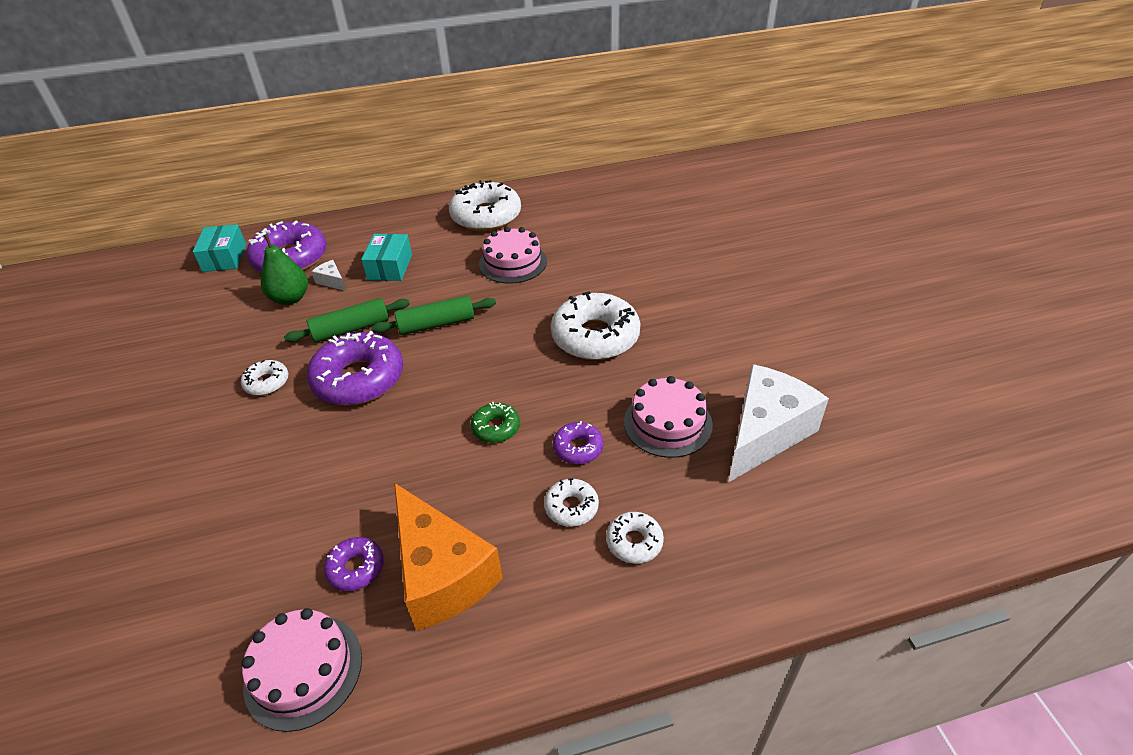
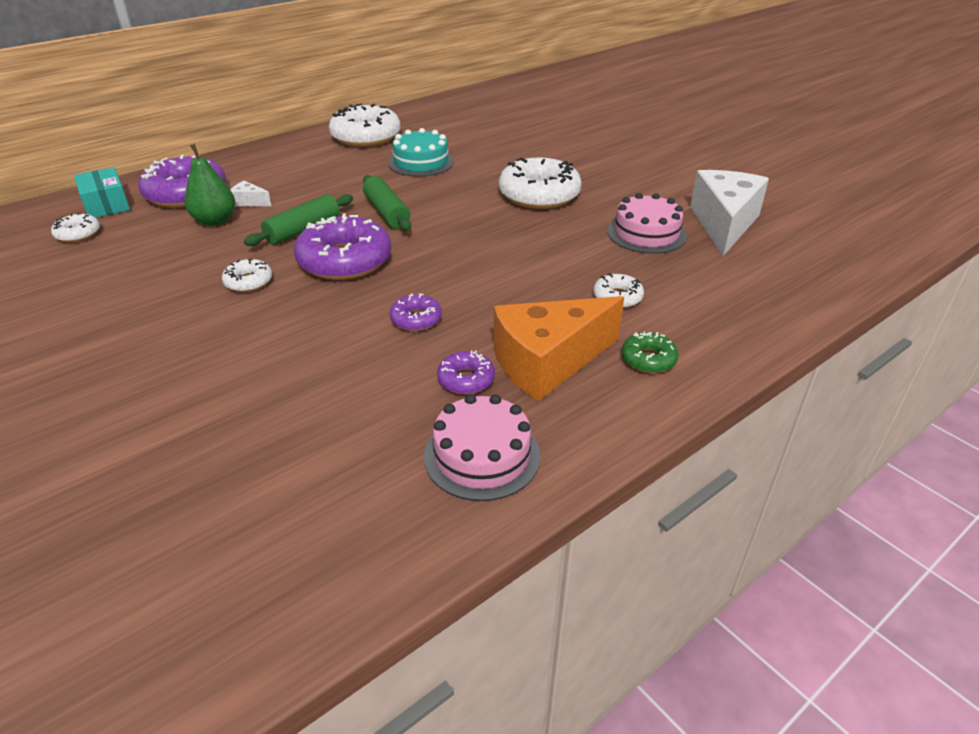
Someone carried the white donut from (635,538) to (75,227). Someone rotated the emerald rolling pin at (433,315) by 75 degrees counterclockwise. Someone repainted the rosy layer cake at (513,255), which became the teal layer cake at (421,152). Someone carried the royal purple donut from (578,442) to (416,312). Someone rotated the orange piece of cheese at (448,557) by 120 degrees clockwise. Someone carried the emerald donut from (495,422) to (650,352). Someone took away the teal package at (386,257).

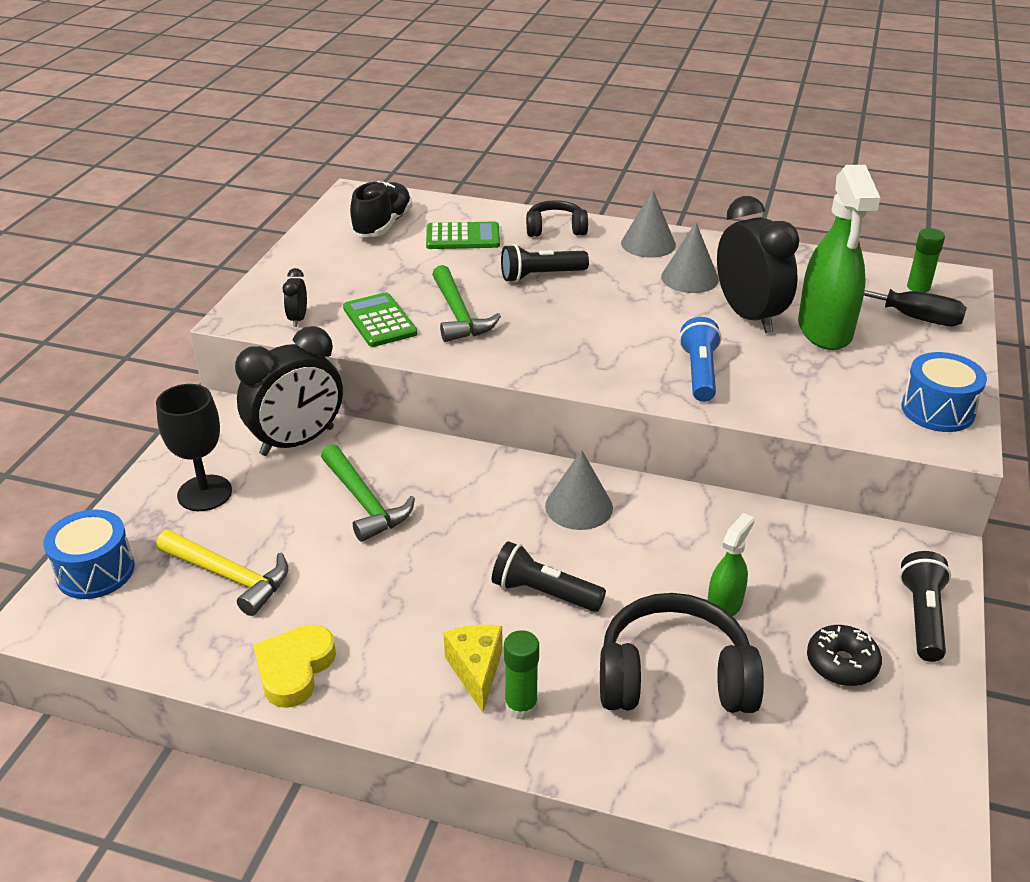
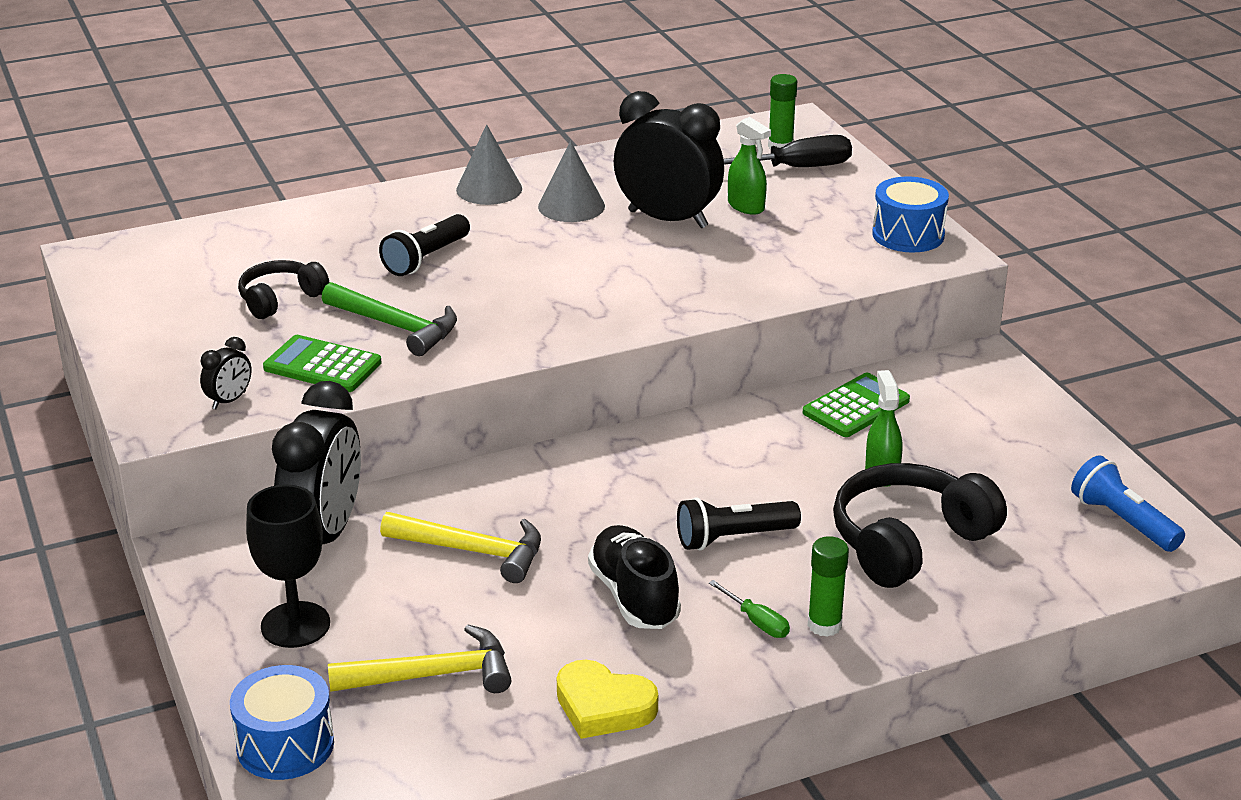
Someone rotated the ebony alarm clock at (295,297) by 105 degrees counterclockwise. Someone carried the ebony over-ear headphones from (557,218) to (284,289). Someone repainted the emerald carpenter's hammer at (368,493), which became the golden carpenter's hammer at (460,547). Someone rotated the golden heart shape at (294,666) by 45 degrees counterclockwise. Someone carried the ebony lace-up shoe from (381,209) to (634,577). Someone swapped the golden piece of cheese at (473,669) for the emerald screwdriver at (749,609). Someone scaled the emerald spray bottle at (839,257) by 0.50. Someone carried the emerald pocket calculator from (463,235) to (856,405). Someone carried the blue pocket torch from (700,359) to (1128,503). Someone took away the grey cone at (579,490). Someone took away the ebony donut at (844,655). Someone took away the ebony pocket torch at (925,606).

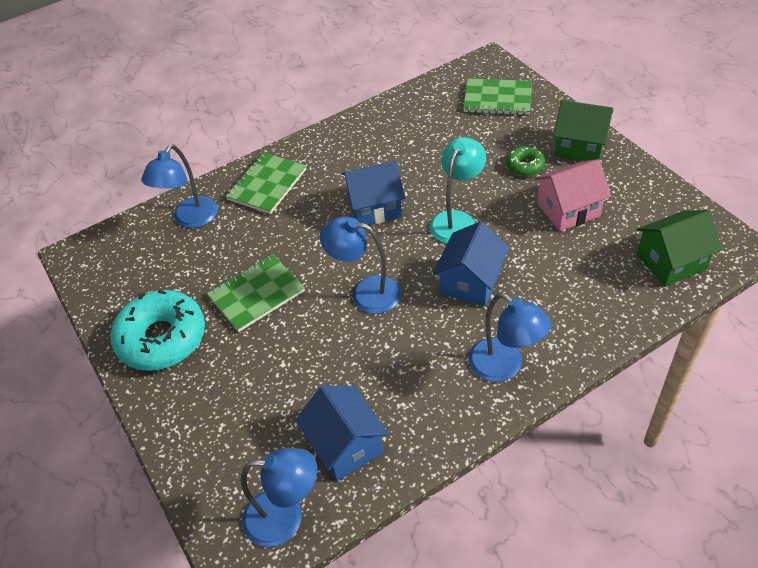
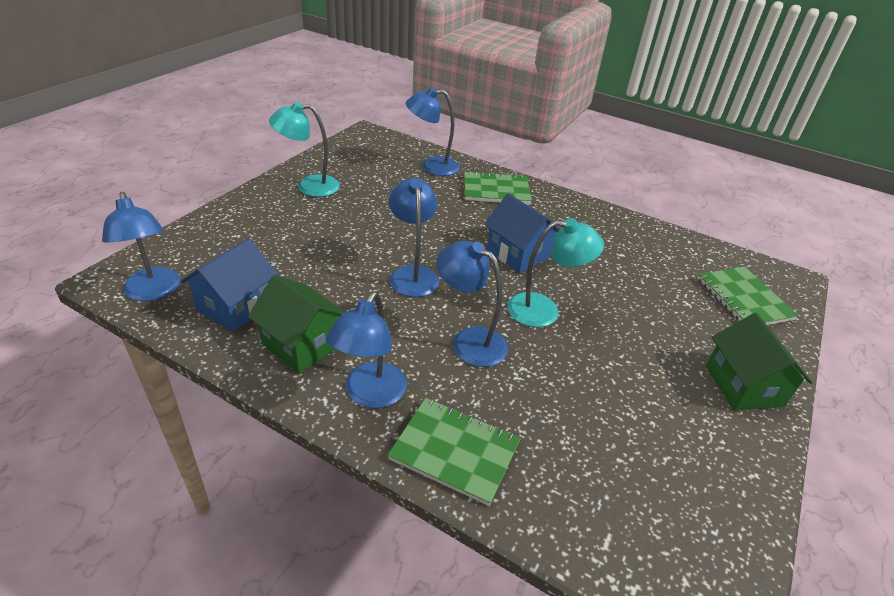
Someone carried the emerald toy house from (679,248) to (296,324). Someone swapped the teal donut at (158,330) for the teal reading lamp at (304,149). Someone carried the emerald notepad from (256,293) to (454,452). Someone swapped the blue toy house at (471,263) for the blue reading lamp at (472,304). Someone took away the emerald donut at (525,161). Someone took away the rosy toy house at (572,195).

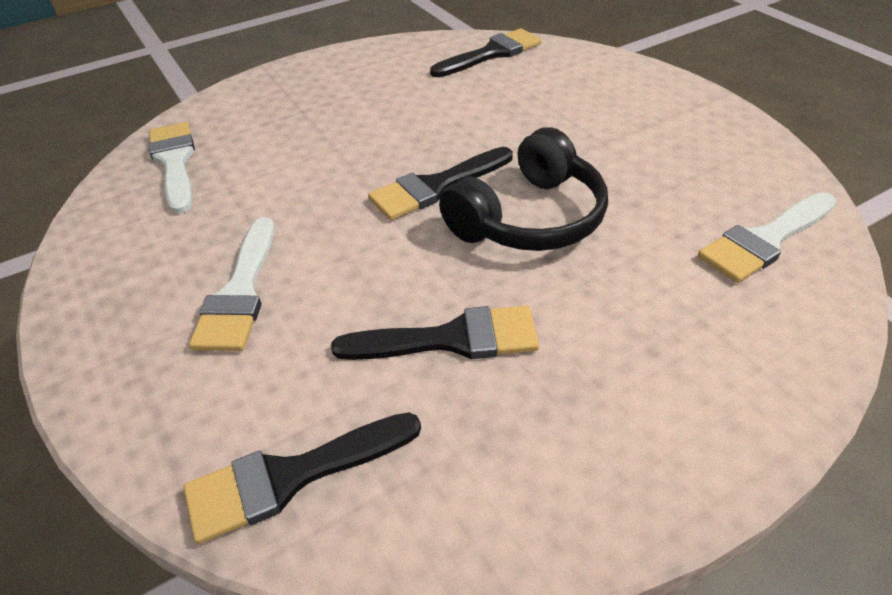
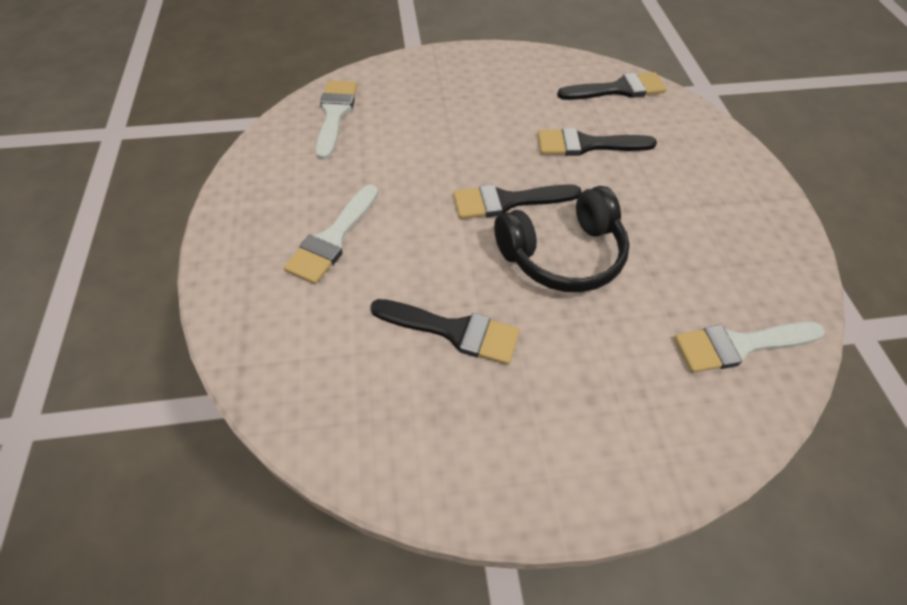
Someone carried the ebony brush from (302,478) to (597,142).

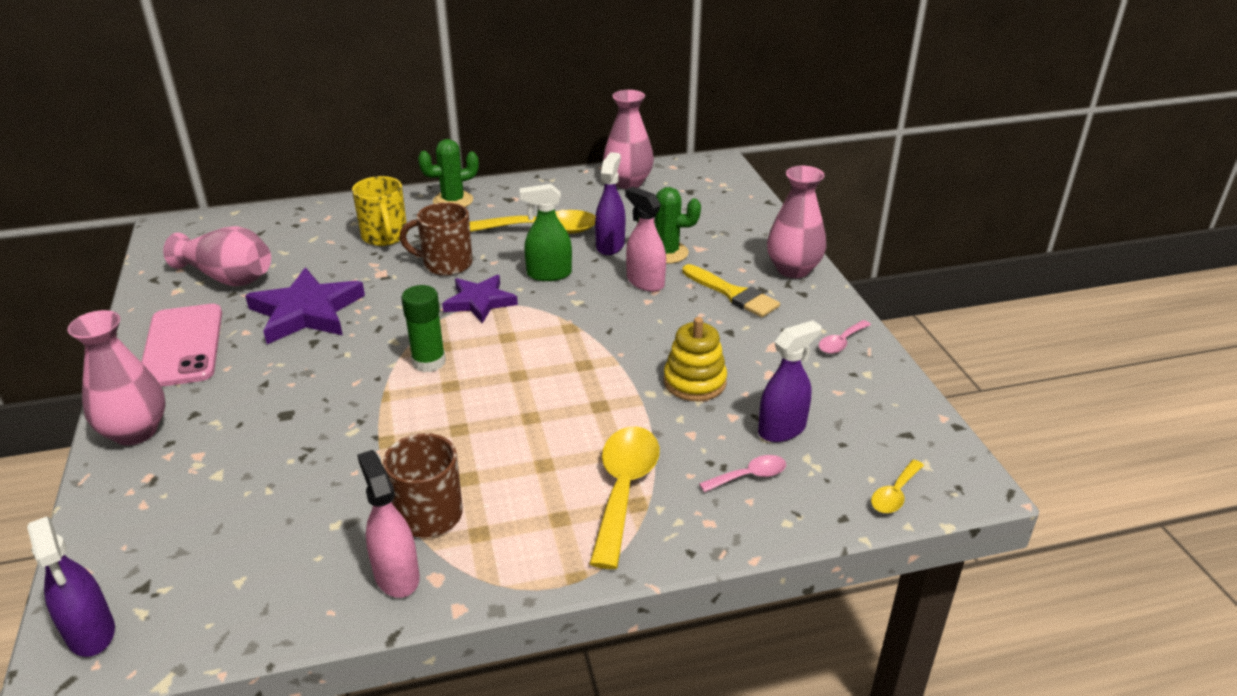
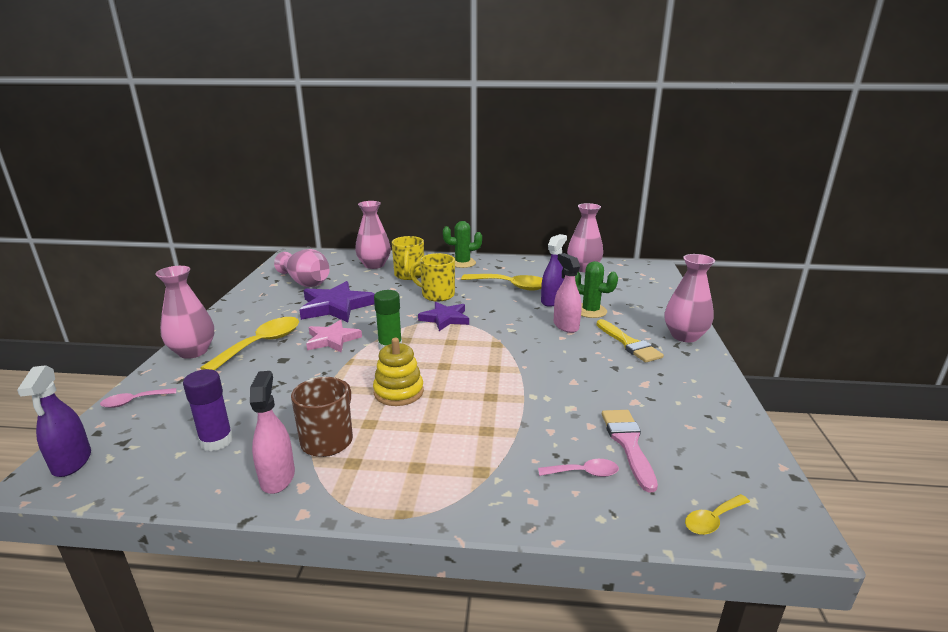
Someone carried the rosy tablespoon from (845,337) to (138,398). Someone put down the royal purple glue stick at (208,410). Someone carried the golden tablespoon from (624,498) to (249,343). Someone put down the rosy star shape at (334,336). Someone put down the rosy vase at (373,235). Someone carried the golden stacking rings from (695,359) to (398,372). Someone repainted the dark brown mug at (435,239), which became the golden mug at (432,277). Someone swapped the royal purple spray bottle at (790,381) for the rosy brush at (630,451). Someone took away the rosy phone at (181,345). Someone took away the emerald spray bottle at (546,232).

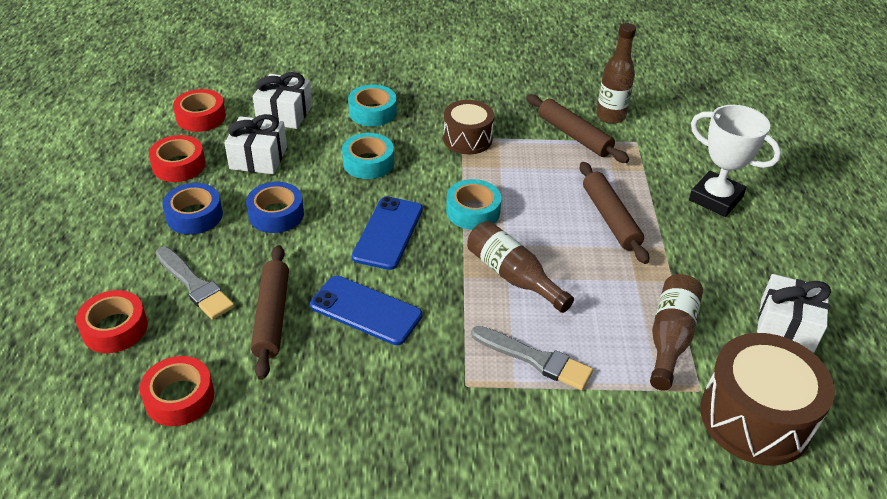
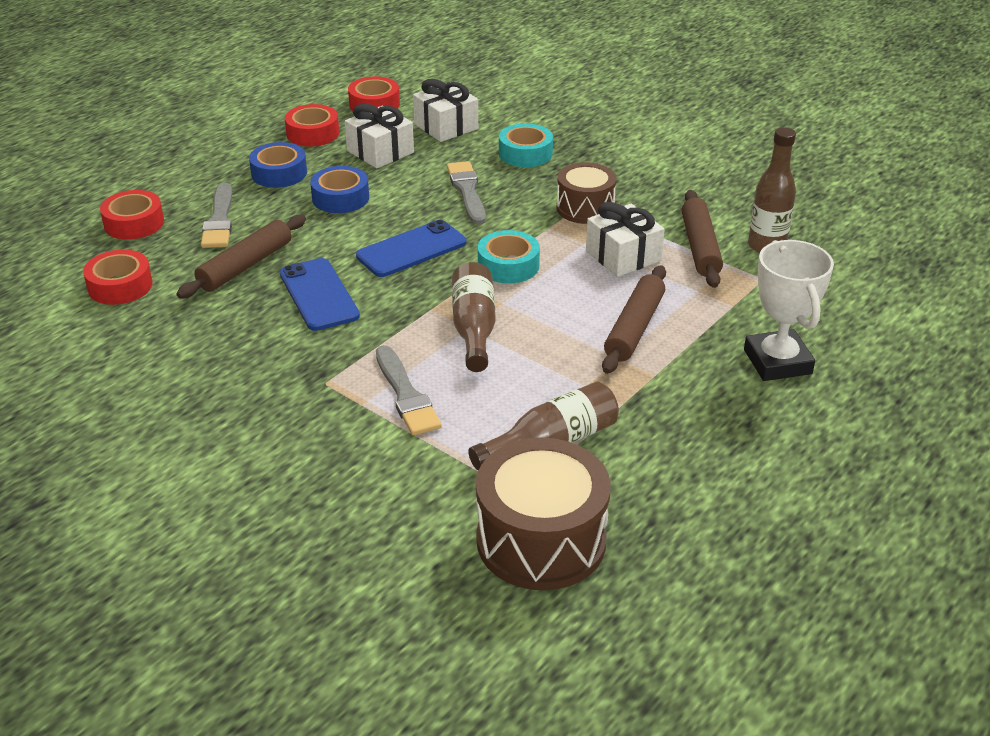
Someone swapped the teal roll of tape at (368,156) for the grey brush at (466,193). Someone carried the white wrapped gift from (794,313) to (625,239).

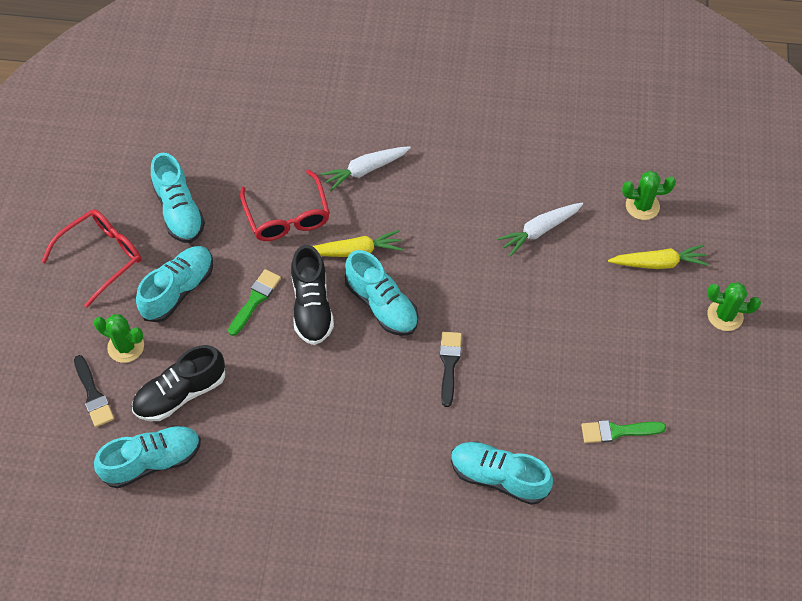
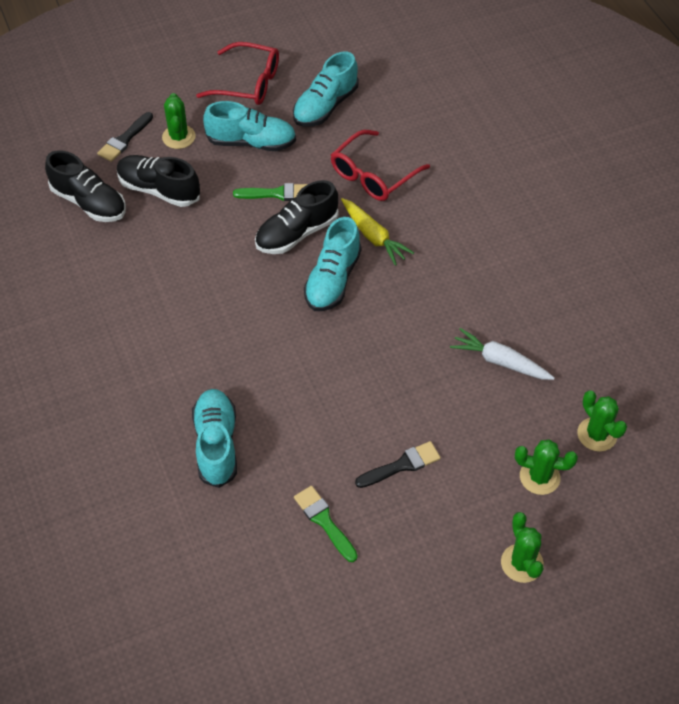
Someone repainted the teal lace-up shoe at (147,456), which became the ebony lace-up shoe at (85,186). Someone carried the ebony brush from (451,369) to (398,464). Someone swapped the golden carrot at (658,257) for the emerald prickly plant at (546,467). Someone took away the white carrot at (366,168).

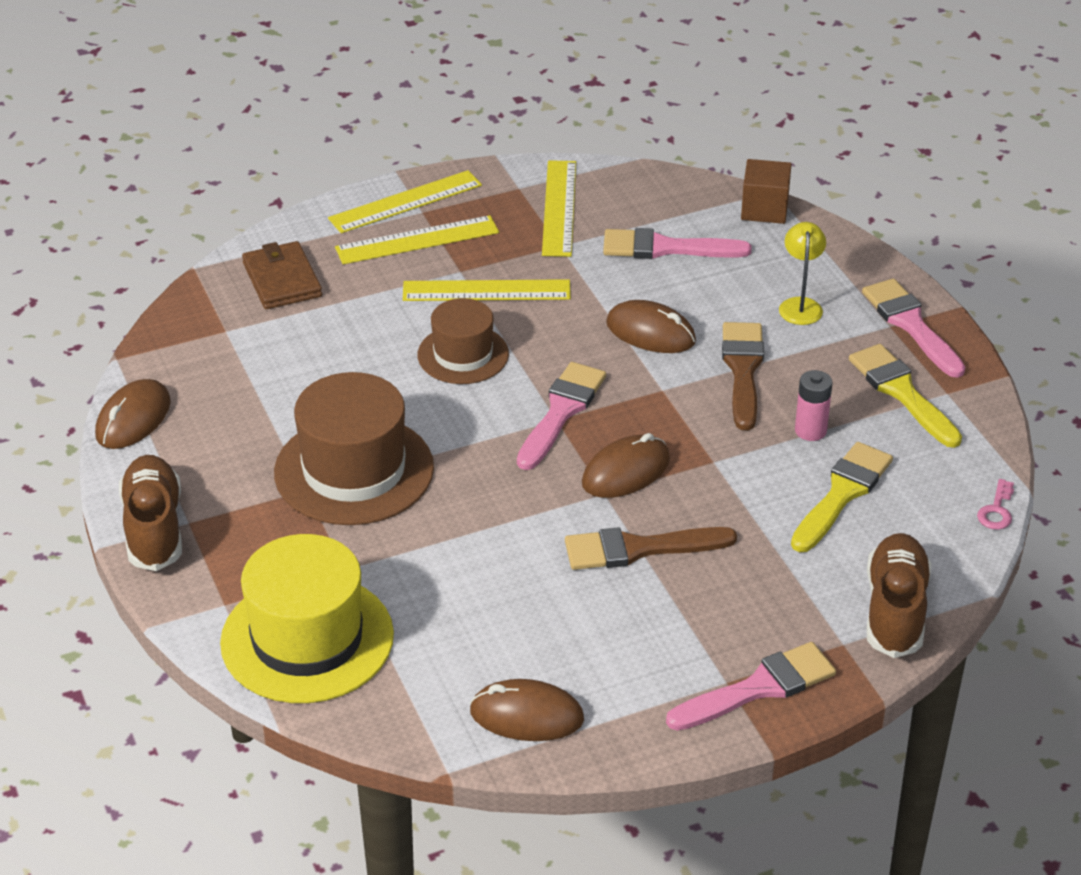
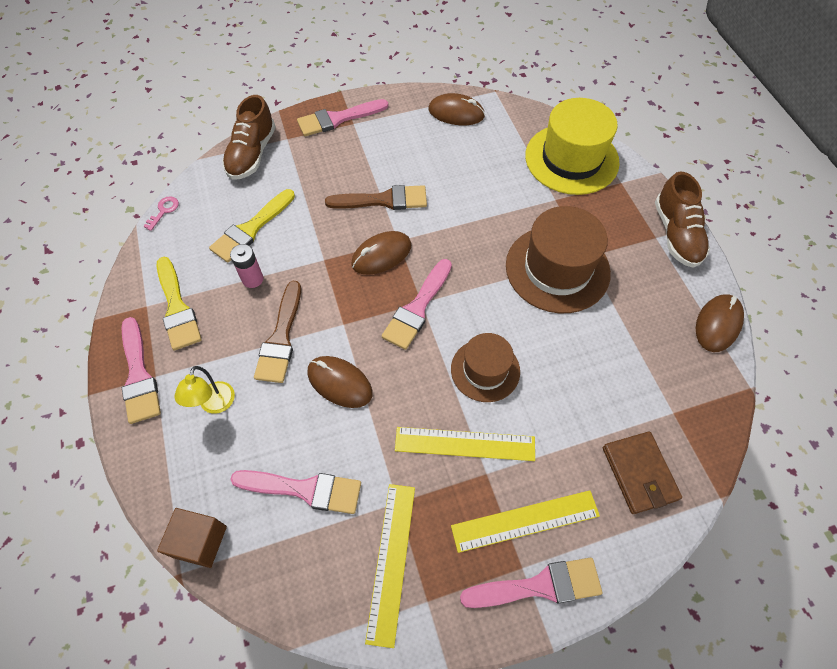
Someone swapped the golden straightedge at (405,201) for the rosy brush at (531,583).

